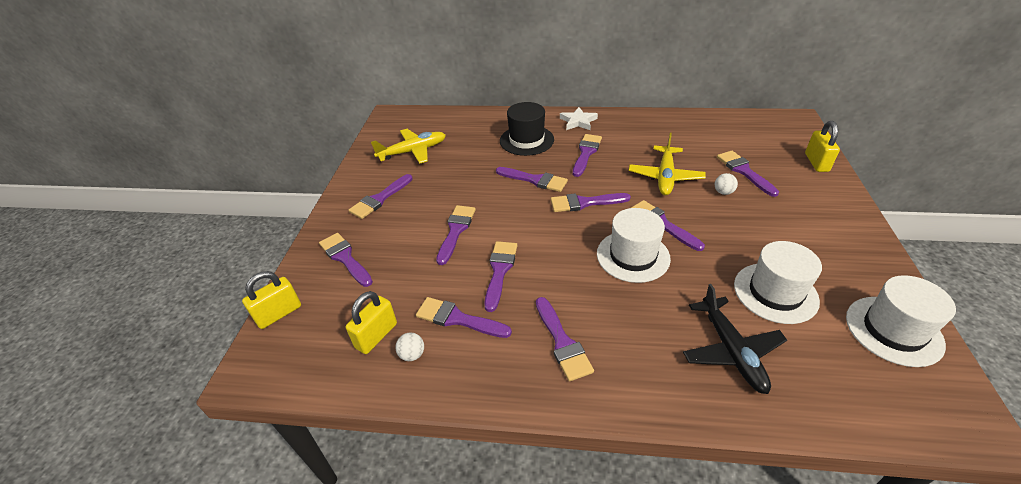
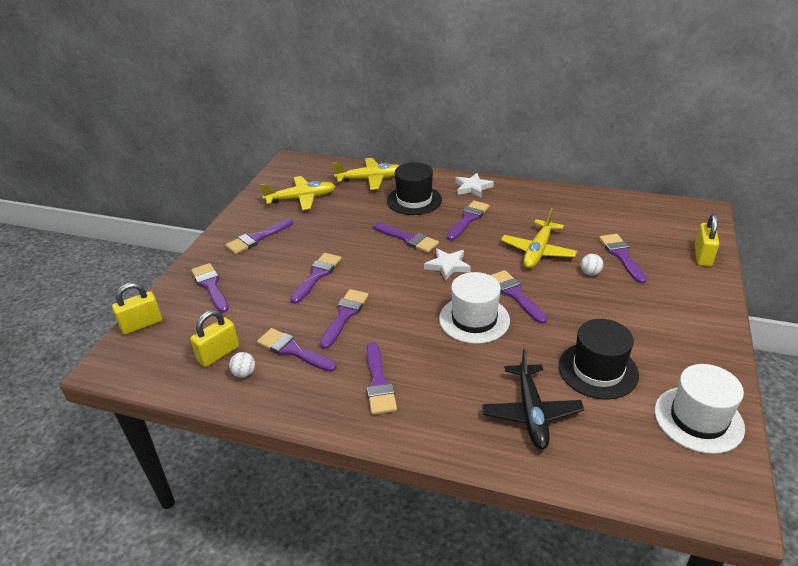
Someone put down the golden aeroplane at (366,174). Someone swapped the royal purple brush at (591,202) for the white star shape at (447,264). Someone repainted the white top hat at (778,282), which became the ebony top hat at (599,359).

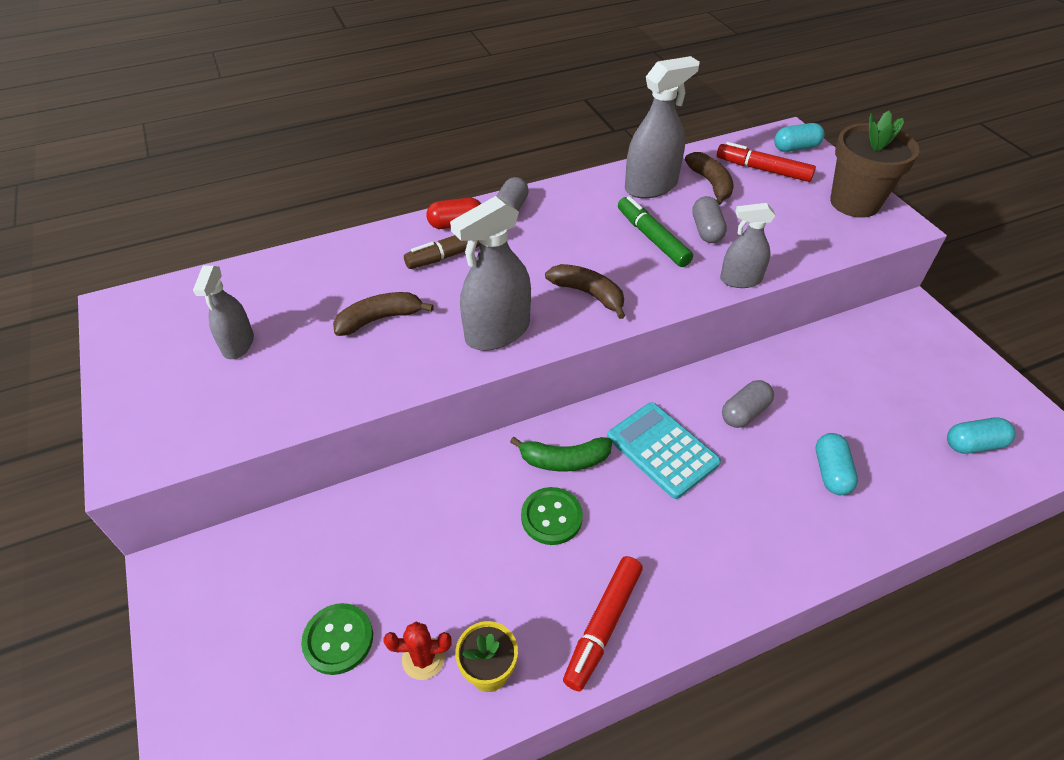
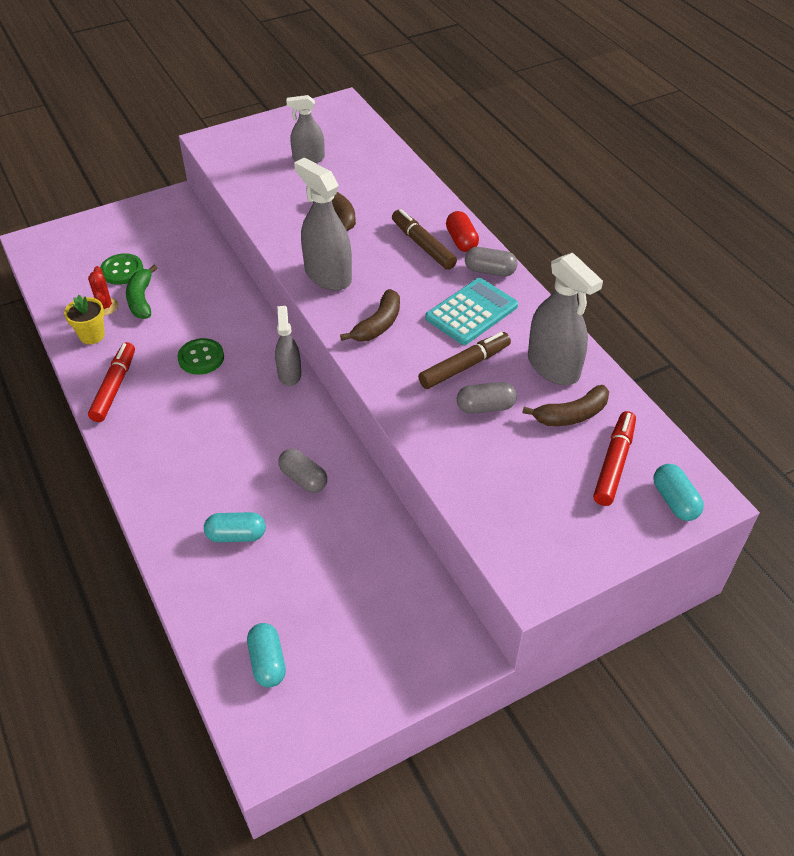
Someone rotated the crimson marker pen at (603,623) by 75 degrees clockwise. Someone carried the emerald banana from (561,454) to (141,292). Someone carried the grey spray bottle from (748,245) to (288,346). Someone repainted the emerald marker pen at (655,231), which became the dark brown marker pen at (464,360). Someone carried the teal pocket calculator from (664,450) to (471,311). Someone took away the dark brown potted plant at (874,164).

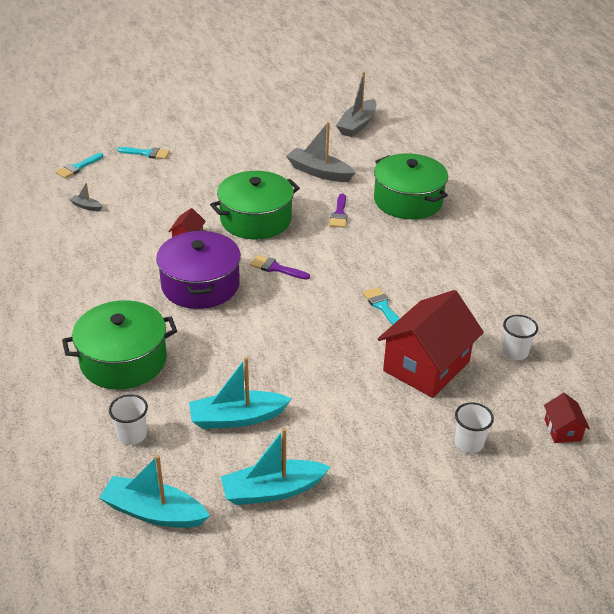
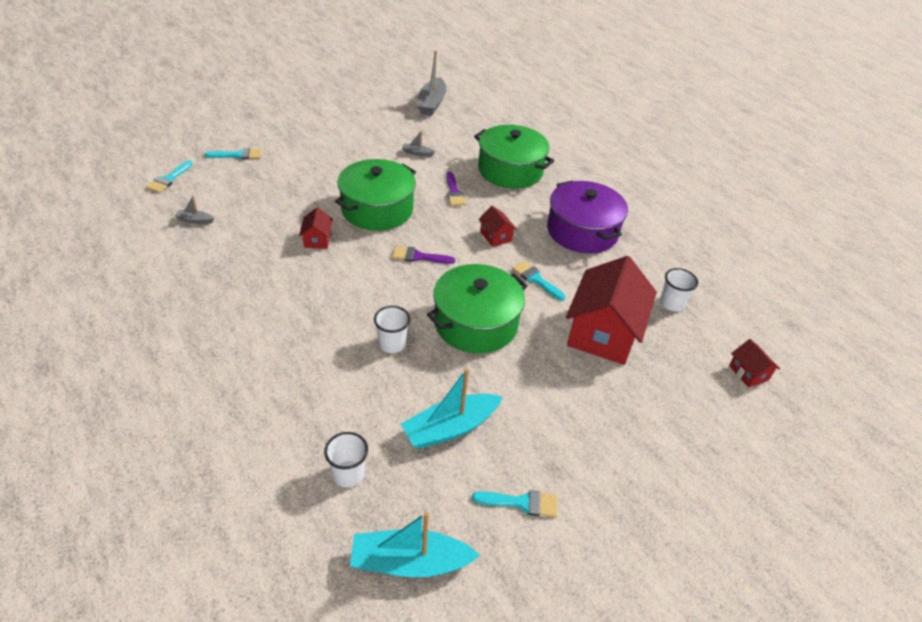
Someone carried the white tumbler from (474,427) to (392,329). Someone scaled the grey toy boat at (320,152) by 0.47. Someone carried the emerald cooking pot from (119,344) to (477,308). Someone swapped the teal toy boat at (275,466) for the teal brush at (514,503). Someone put down the crimson toy house at (497,226). Someone carried the royal purple cooking pot from (198,269) to (587,216).

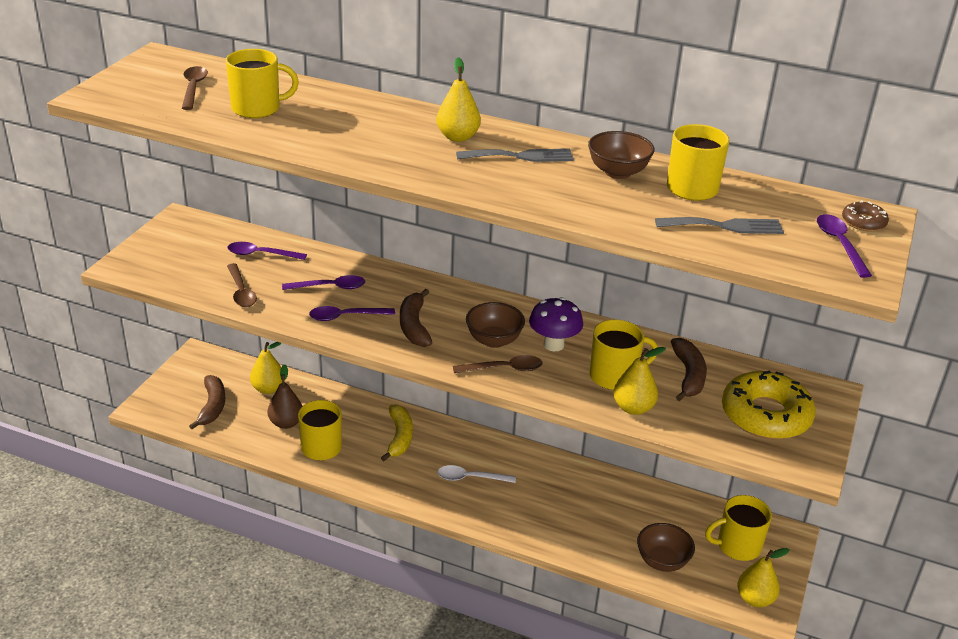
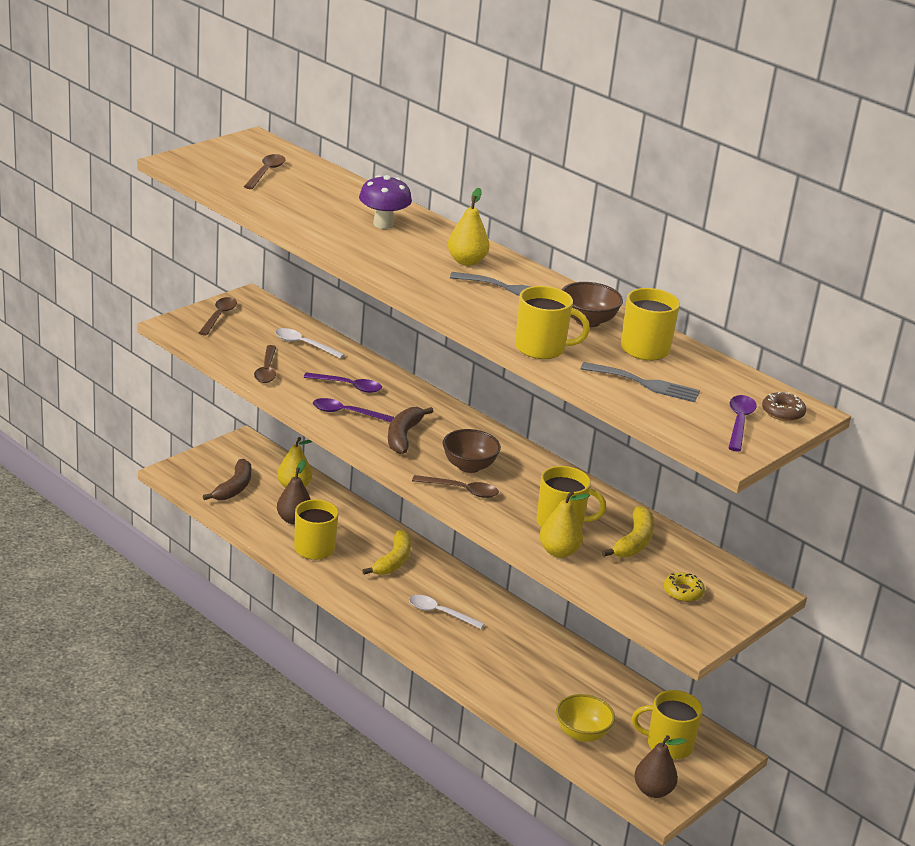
Someone put down the dark brown tablespoon at (218,316). Someone repainted the royal purple tablespoon at (267,251), which became the white tablespoon at (310,343). Someone carried the royal purple mushroom from (556,324) to (385,202). Someone carried the golden mug from (262,83) to (552,322). Someone repainted the dark brown bowl at (666,547), which became the golden bowl at (585,718). Someone repainted the dark brown banana at (689,369), which became the golden banana at (628,531). Someone repainted the golden pear fruit at (763,577), which became the dark brown pear fruit at (660,766). Someone scaled the golden donut at (769,405) by 0.45.

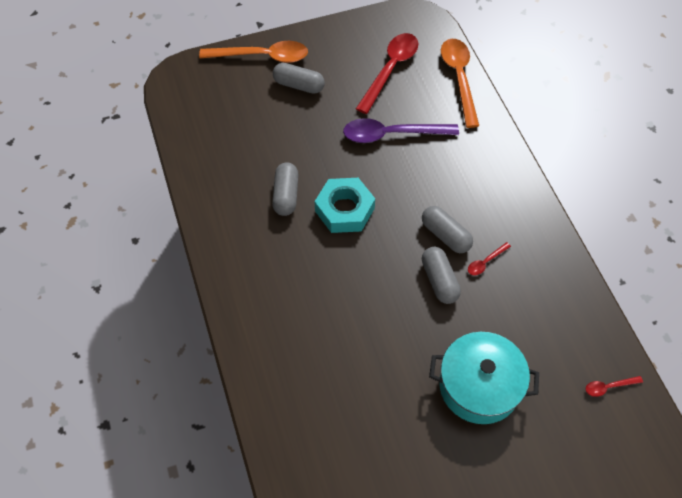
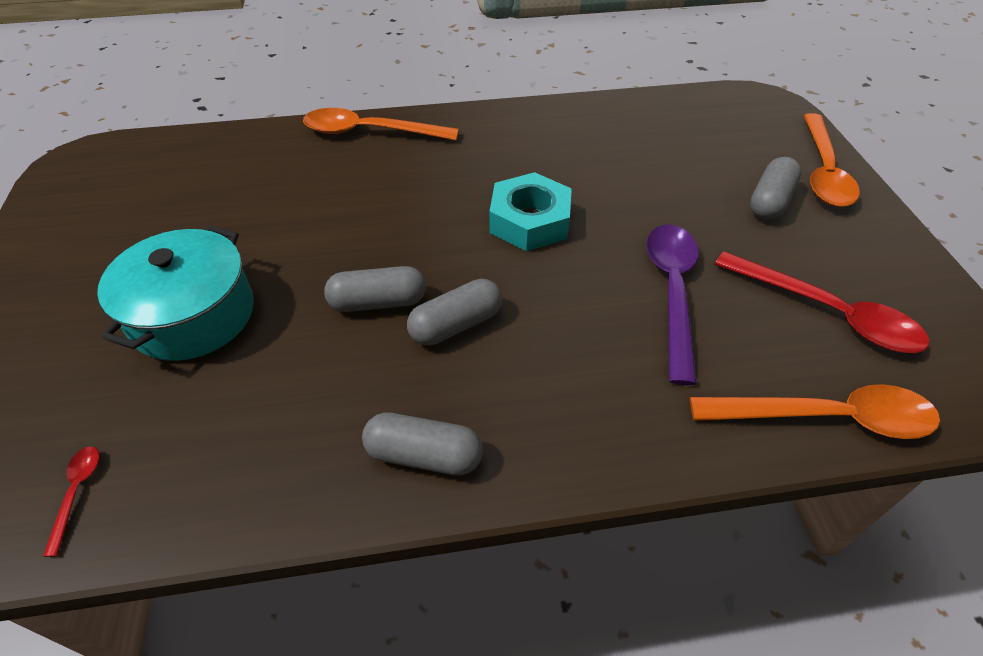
Someone put down the orange tablespoon at (381,124). Someone carried the grey capsule from (285,189) to (422,443). Someone took away the crimson tablespoon at (489,258).

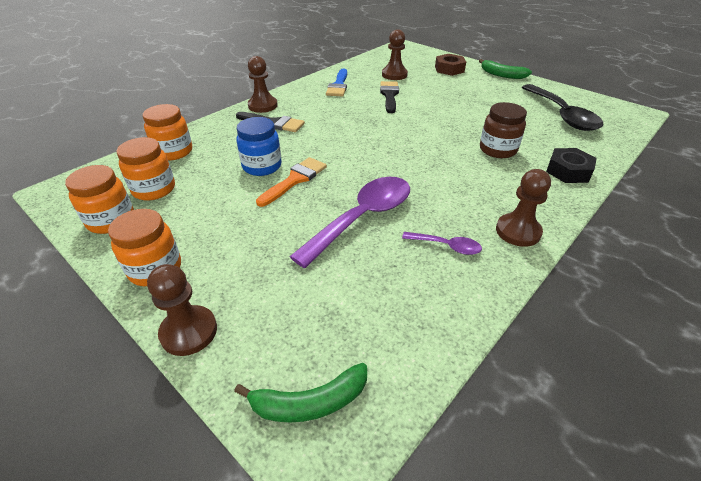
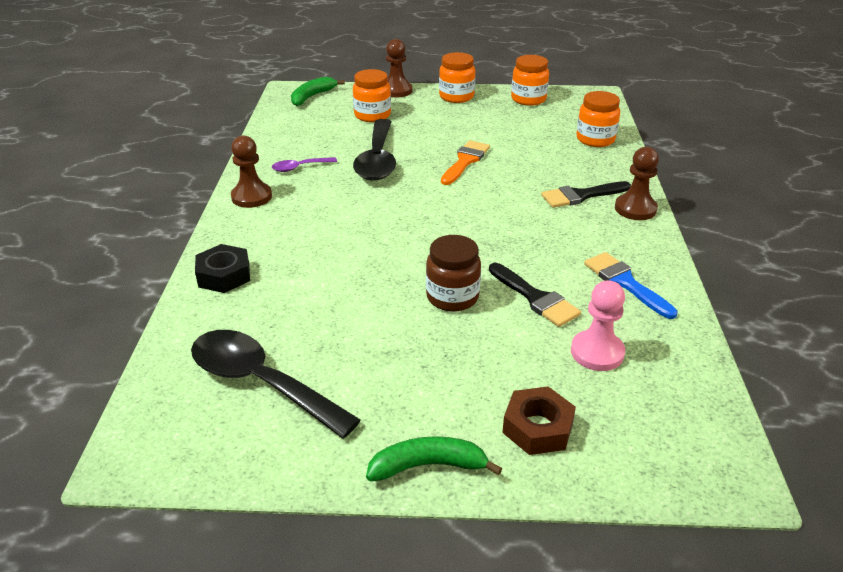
Someone carried the orange preserve jar from (145,169) to (372,95). Someone repainted the royal purple tablespoon at (349,222), which became the ebony tablespoon at (374,150). Someone carried the dark brown preserve jar from (503,130) to (453,273). Someone rotated the orange brush at (291,182) by 150 degrees counterclockwise. Someone repainted the dark brown chess pawn at (395,54), which became the rosy chess pawn at (598,325). Someone took away the blue preserve jar at (259,146).

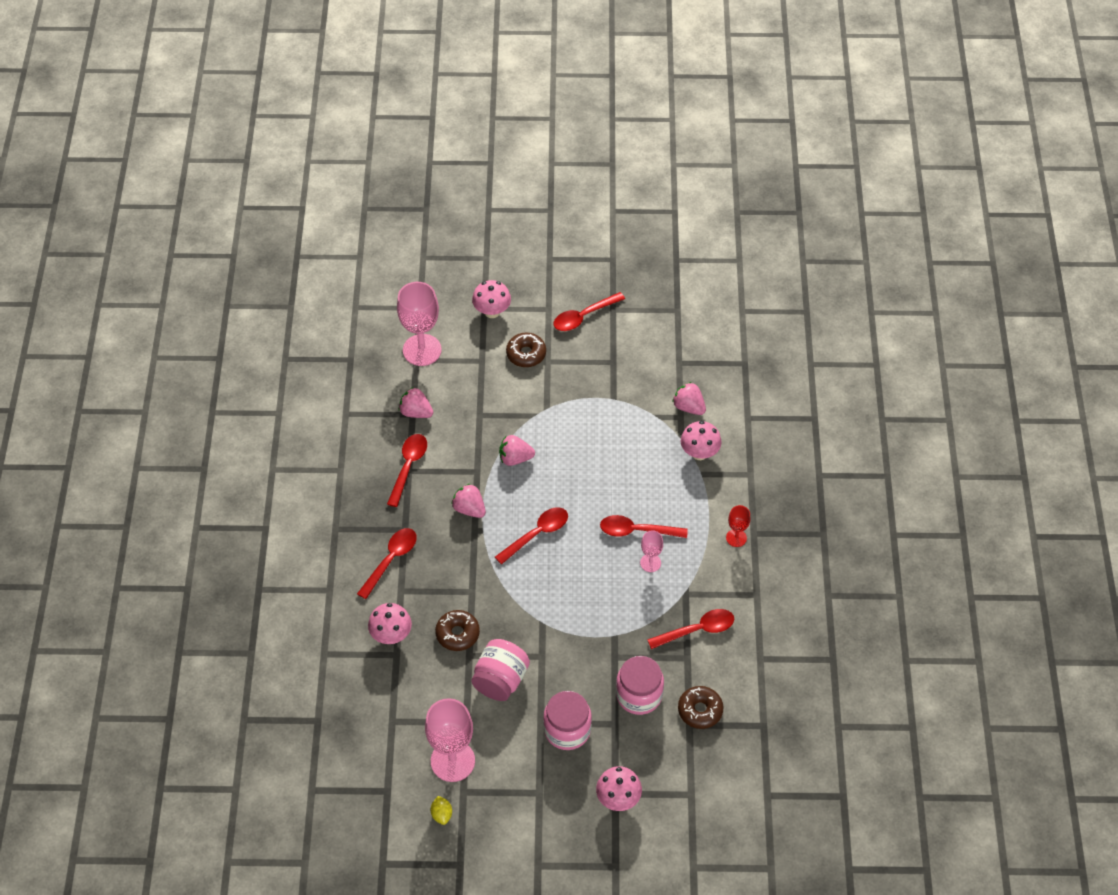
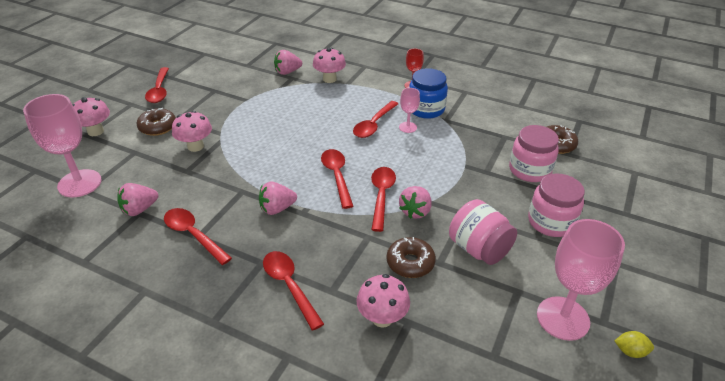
Someone carried the rosy mushroom from (619,788) to (192,131). Someone carried the crimson tablespoon from (690,629) to (383,199). Someone carried the rosy toy strawberry from (517,450) to (415,202). Someone put down the blue preserve jar at (428,93).

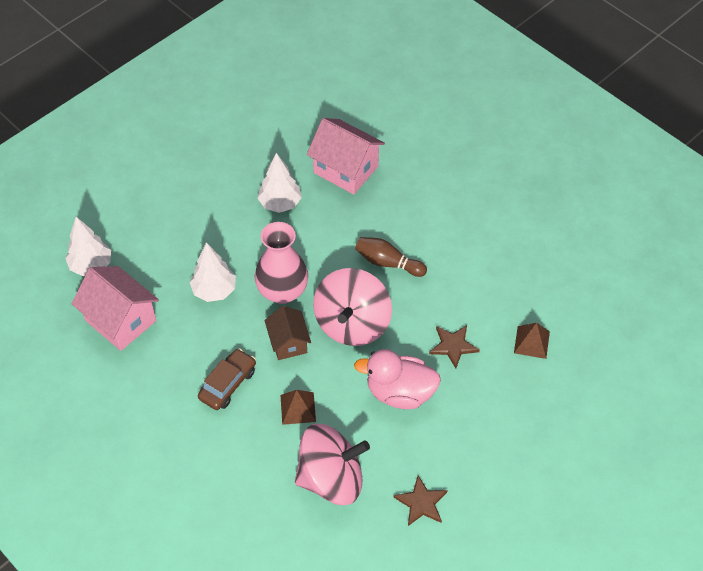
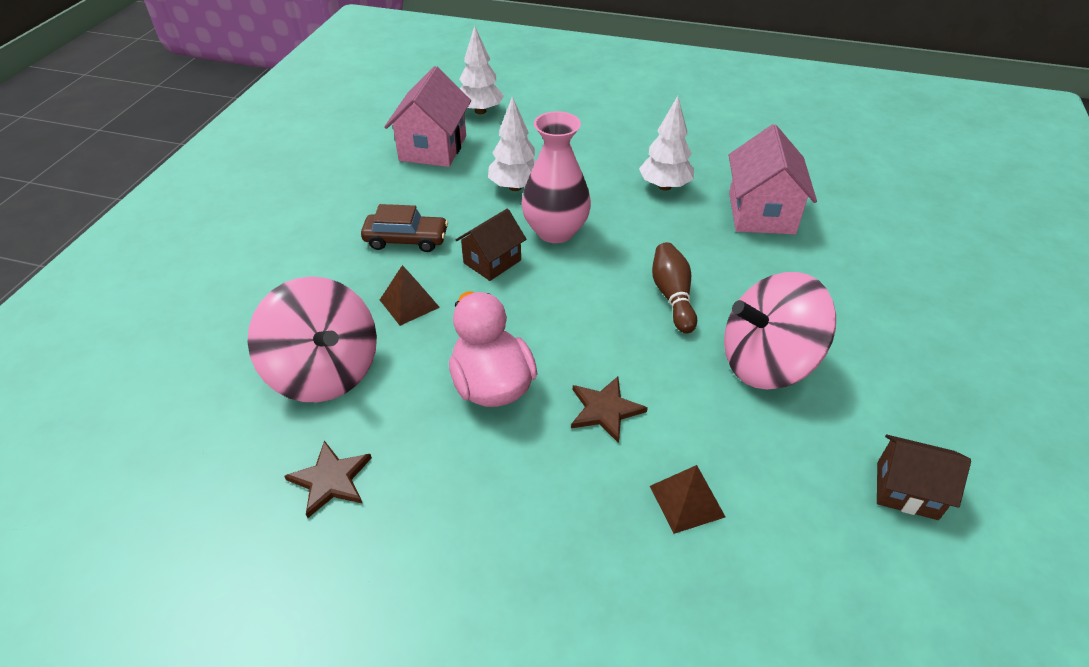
Someone carried the rosy whirligig from (352,307) to (780,330). Someone put down the dark brown toy house at (924,477).

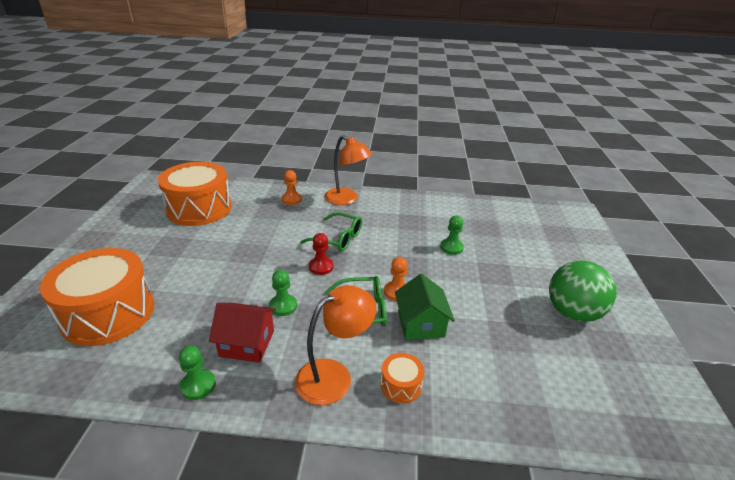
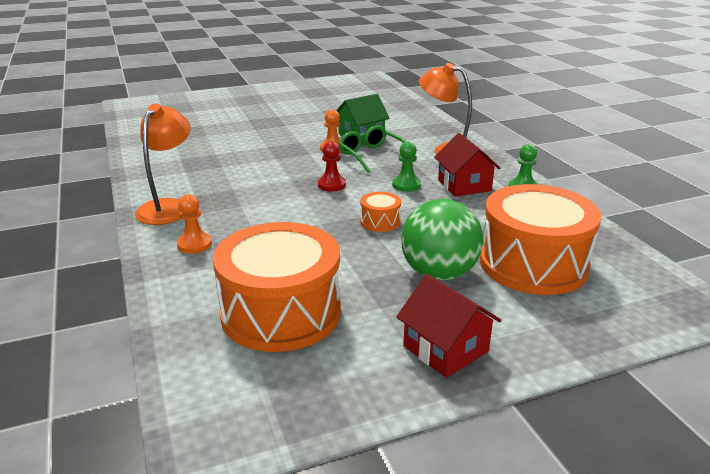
Someone carried the orange snare drum from (402,378) to (380,212). Someone put down the crimson toy house at (448,326). Someone carried the emerald sphere from (583,291) to (442,240). Someone took away the emerald glasses at (331,232). Someone took away the emerald chess pawn at (452,235).

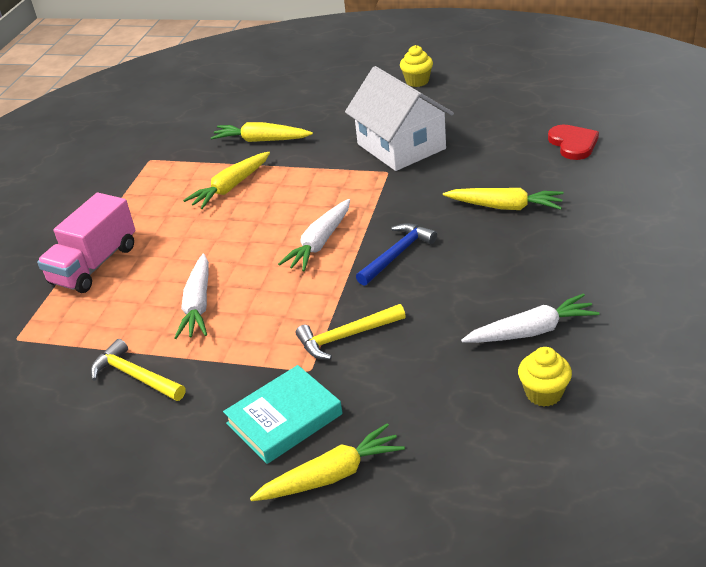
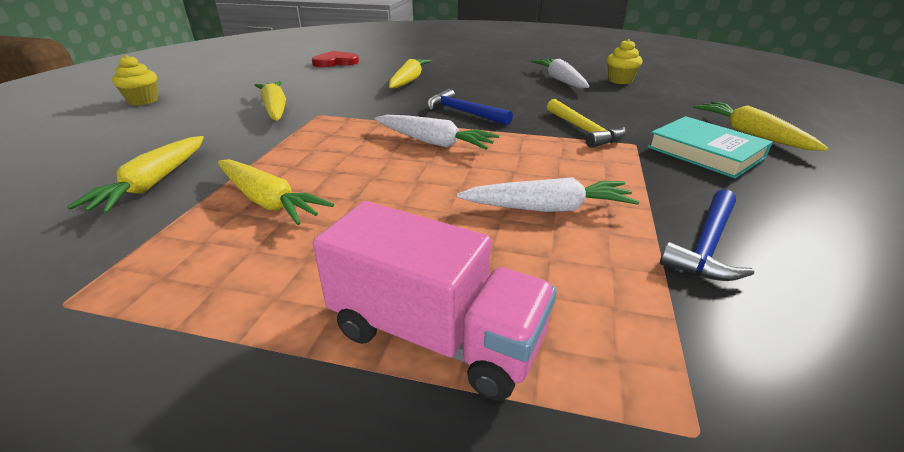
Someone swapped the white toy house at (399,118) for the golden carrot at (270,101). Someone repainted the golden carpenter's hammer at (138,370), which became the blue carpenter's hammer at (707,235).

